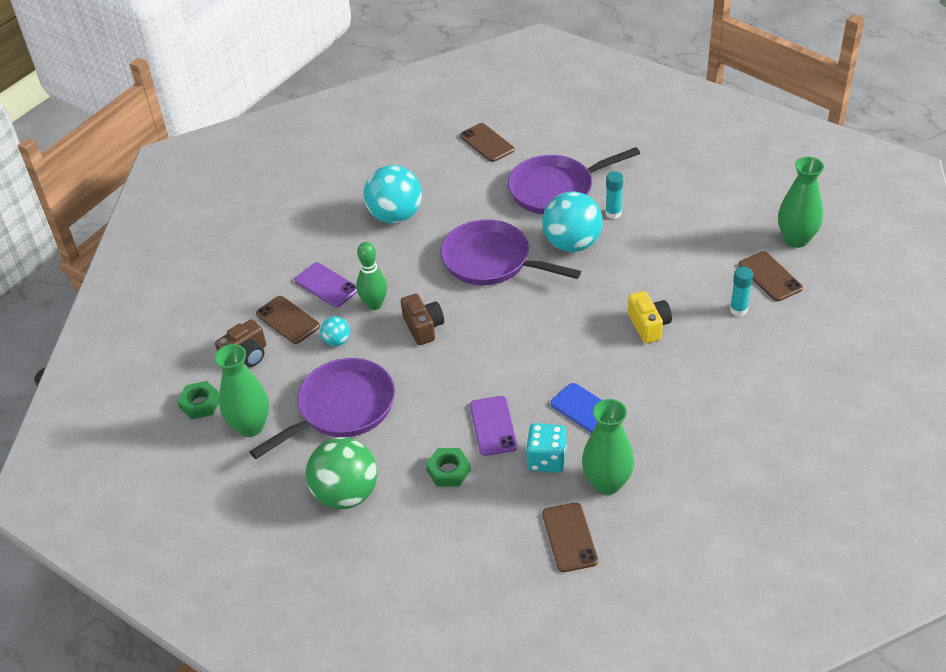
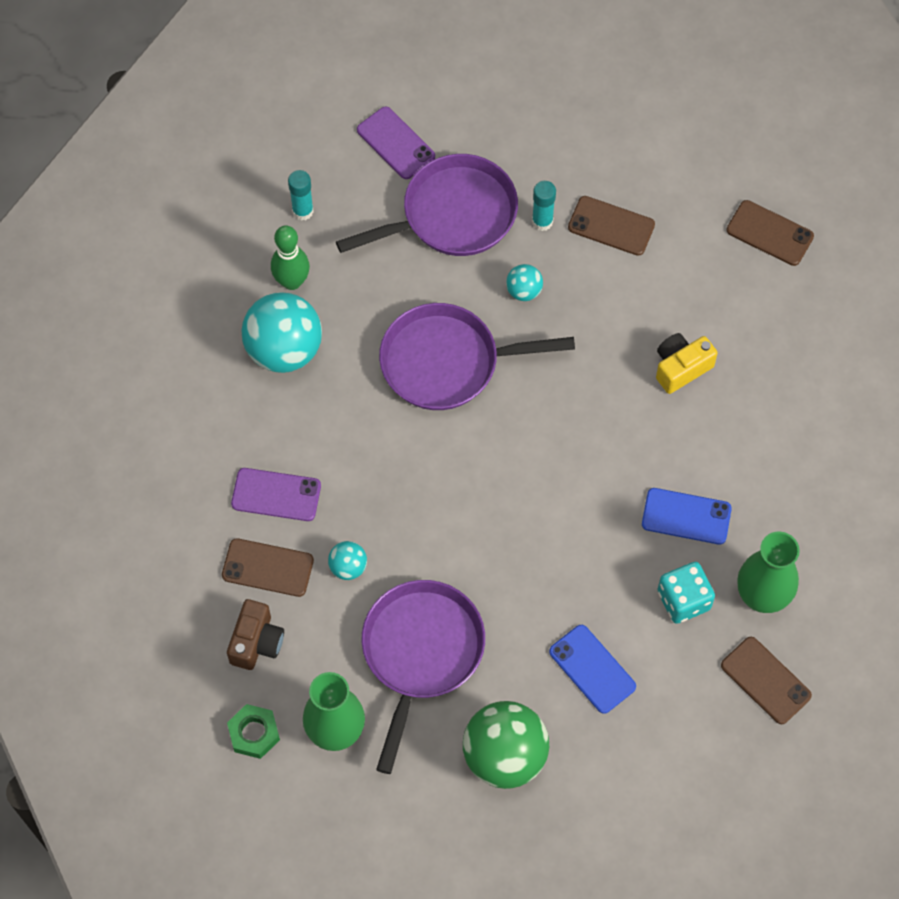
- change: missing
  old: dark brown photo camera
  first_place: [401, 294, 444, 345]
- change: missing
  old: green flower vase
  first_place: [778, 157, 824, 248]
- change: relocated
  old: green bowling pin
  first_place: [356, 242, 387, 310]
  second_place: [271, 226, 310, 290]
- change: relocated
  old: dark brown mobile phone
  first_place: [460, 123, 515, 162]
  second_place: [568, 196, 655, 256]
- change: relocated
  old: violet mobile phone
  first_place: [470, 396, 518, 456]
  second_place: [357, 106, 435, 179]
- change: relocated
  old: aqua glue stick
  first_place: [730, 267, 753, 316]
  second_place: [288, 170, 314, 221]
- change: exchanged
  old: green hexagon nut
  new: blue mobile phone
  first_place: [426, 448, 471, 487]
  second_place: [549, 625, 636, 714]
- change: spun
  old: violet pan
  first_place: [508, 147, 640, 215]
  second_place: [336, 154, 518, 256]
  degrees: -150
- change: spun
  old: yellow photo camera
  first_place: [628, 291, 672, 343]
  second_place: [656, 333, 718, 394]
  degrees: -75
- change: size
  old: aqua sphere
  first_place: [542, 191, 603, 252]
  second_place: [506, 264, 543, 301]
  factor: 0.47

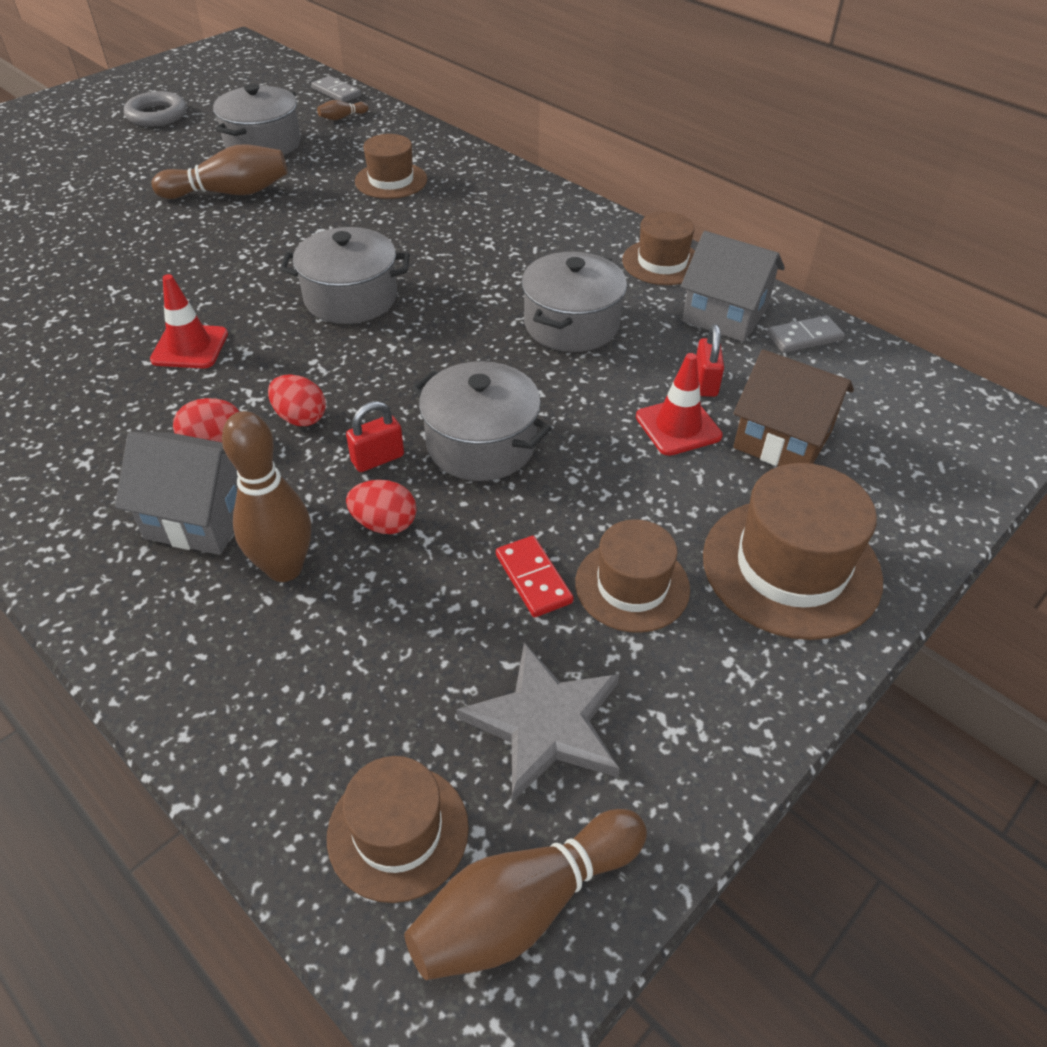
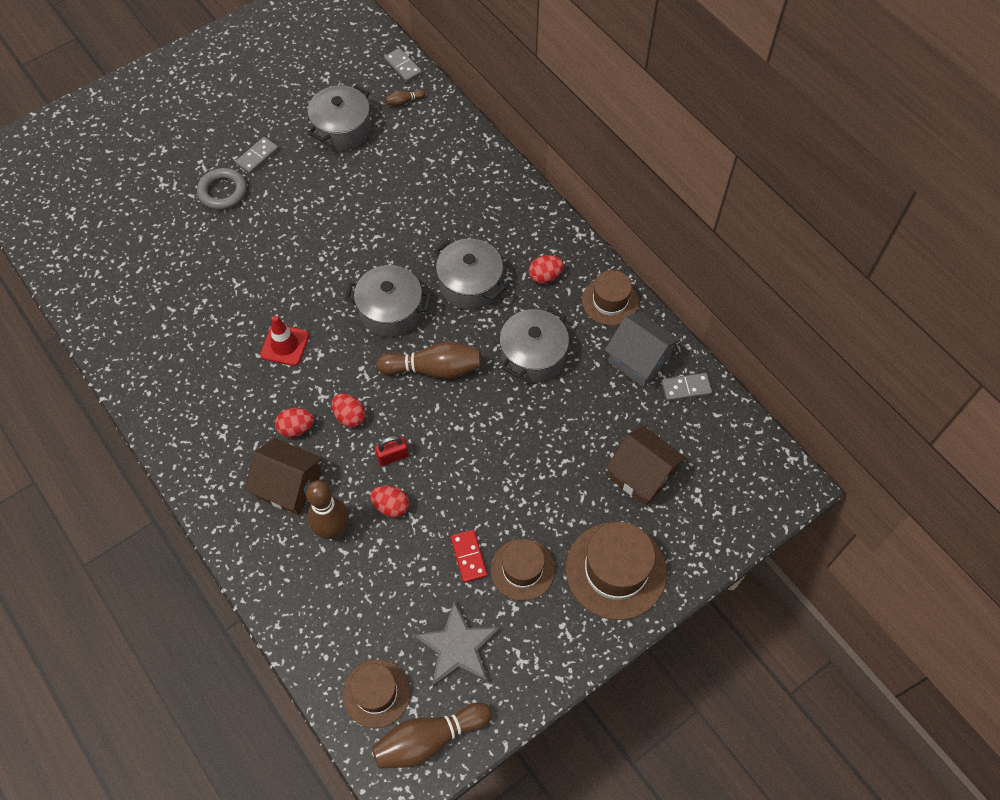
- change: missing
  old: dark brown hat
  first_place: [355, 134, 427, 199]
- change: missing
  old: red road cone
  first_place: [636, 353, 723, 456]
- change: missing
  old: red lock
  first_place: [696, 324, 724, 397]
- change: appeared
  new: grey domino piece
  second_place: [235, 137, 279, 174]
- change: appeared
  new: red egg
  second_place: [528, 255, 564, 284]
- change: relocated
  old: grey ring
  first_place: [124, 91, 187, 127]
  second_place: [197, 168, 247, 210]
- change: relocated
  old: dark brown bowling pin
  first_place: [152, 145, 287, 199]
  second_place: [376, 342, 482, 379]
- change: relocated
  old: grey pot
  first_place: [411, 361, 552, 481]
  second_place: [434, 239, 506, 310]
- change: colour
  old: grey house
  new: dark brown house
  first_place: [115, 431, 238, 555]
  second_place: [245, 438, 323, 515]

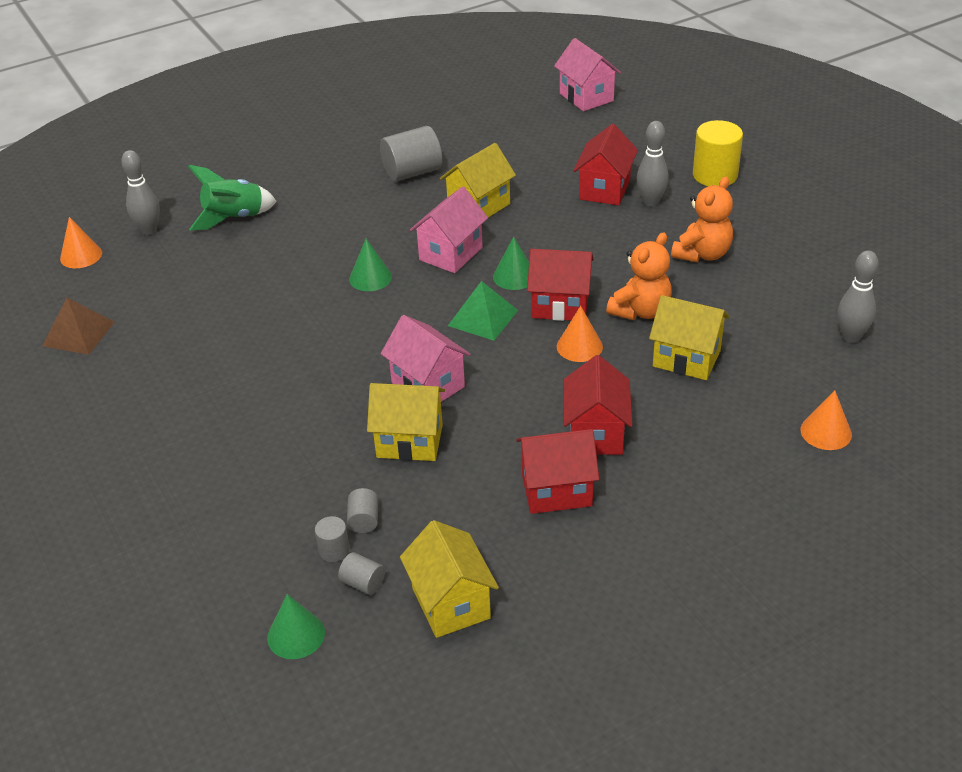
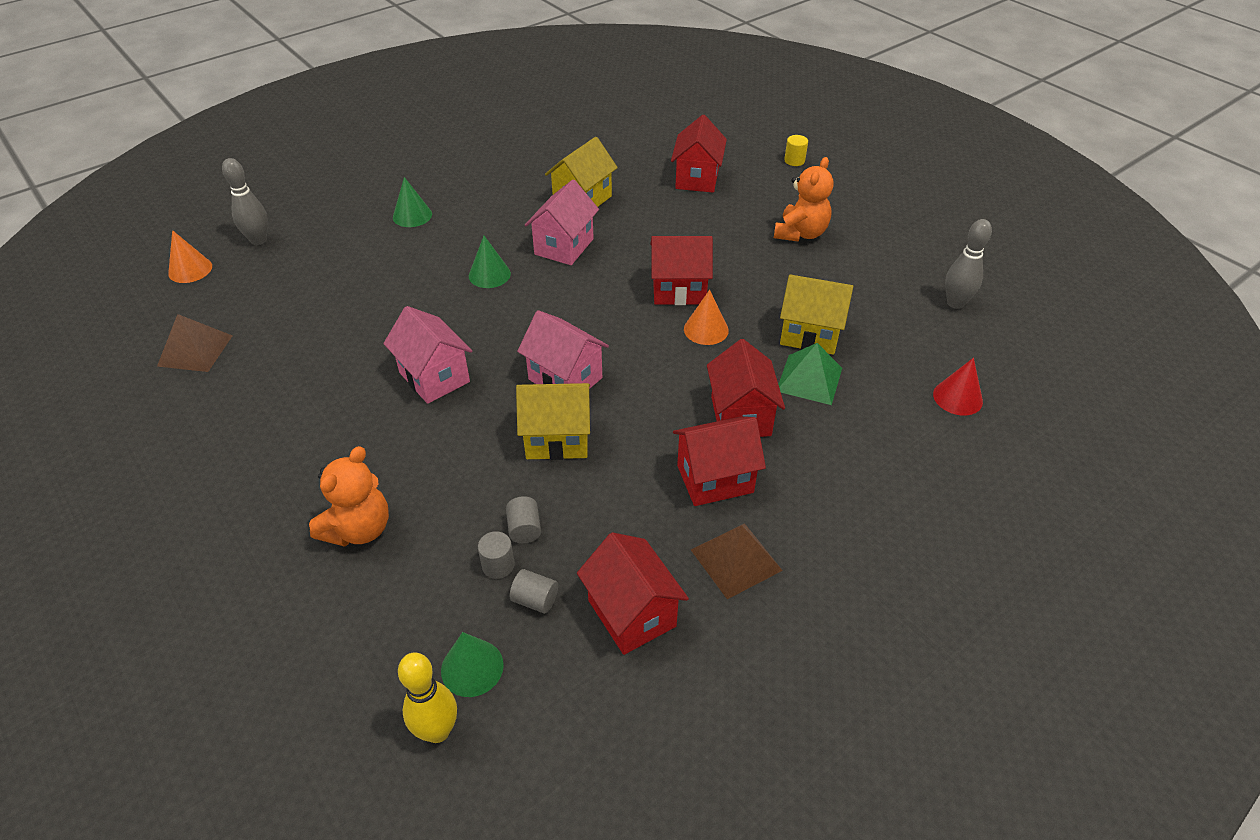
- change: missing
  old: green rocket
  first_place: [188, 165, 277, 230]
- change: missing
  old: grey cylinder
  first_place: [380, 126, 442, 182]
- change: missing
  old: grey bowling pin
  first_place: [637, 121, 669, 206]
- change: appeared
  new: yellow bowling pin
  second_place: [398, 653, 457, 743]
- change: appeared
  new: dark brown solid pyramid
  second_place: [691, 523, 783, 599]
- change: relocated
  old: green solid pyramid
  first_place: [448, 281, 518, 341]
  second_place: [778, 343, 842, 405]
- change: relocated
  old: green cone
  first_place: [493, 236, 529, 290]
  second_place: [393, 177, 432, 227]
- change: relocated
  old: pink house
  first_place: [554, 38, 621, 111]
  second_place: [383, 306, 472, 404]
- change: relocated
  old: orange stuffed bear
  first_place: [606, 232, 672, 320]
  second_place: [309, 446, 389, 547]
- change: colour
  old: yellow house
  new: red house
  first_place: [400, 520, 499, 638]
  second_place: [577, 532, 689, 655]
- change: colour
  old: orange cone
  new: red cone
  first_place: [800, 390, 852, 450]
  second_place: [933, 358, 983, 415]
- change: size
  old: yellow cylinder
  first_place: [693, 120, 743, 186]
  second_place: [784, 135, 808, 166]
  factor: 0.5

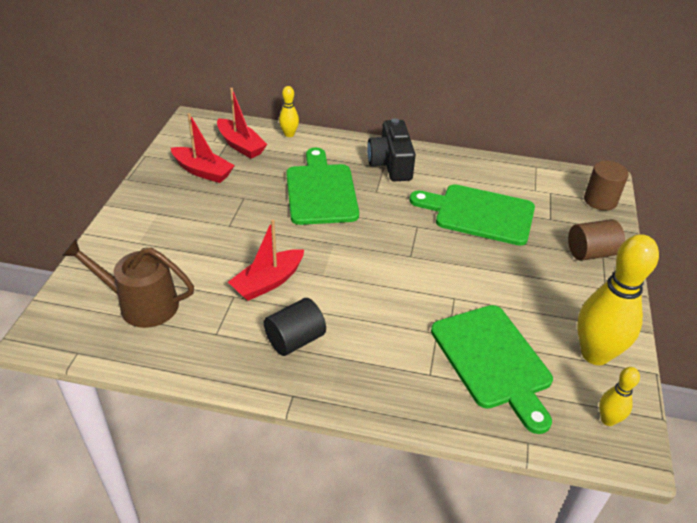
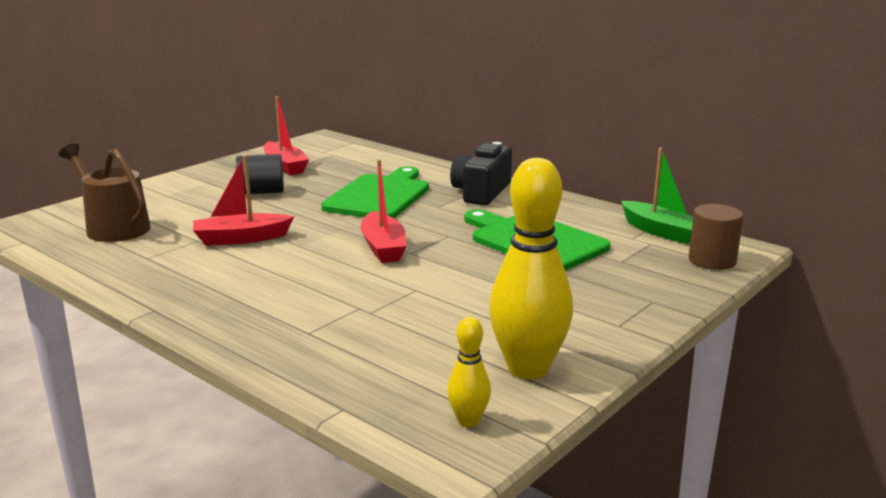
- change: missing
  old: yellow bowling pin
  first_place: [279, 86, 299, 137]
- change: missing
  old: green cutting board
  first_place: [431, 305, 553, 434]
- change: missing
  old: dark brown cylinder
  first_place: [568, 219, 625, 261]
- change: appeared
  new: green toy boat
  second_place: [621, 147, 693, 244]
- change: relocated
  old: red toy boat
  first_place: [217, 88, 267, 159]
  second_place: [360, 159, 407, 263]
- change: relocated
  old: jet-black cylinder
  first_place: [264, 298, 326, 356]
  second_place: [236, 154, 284, 195]

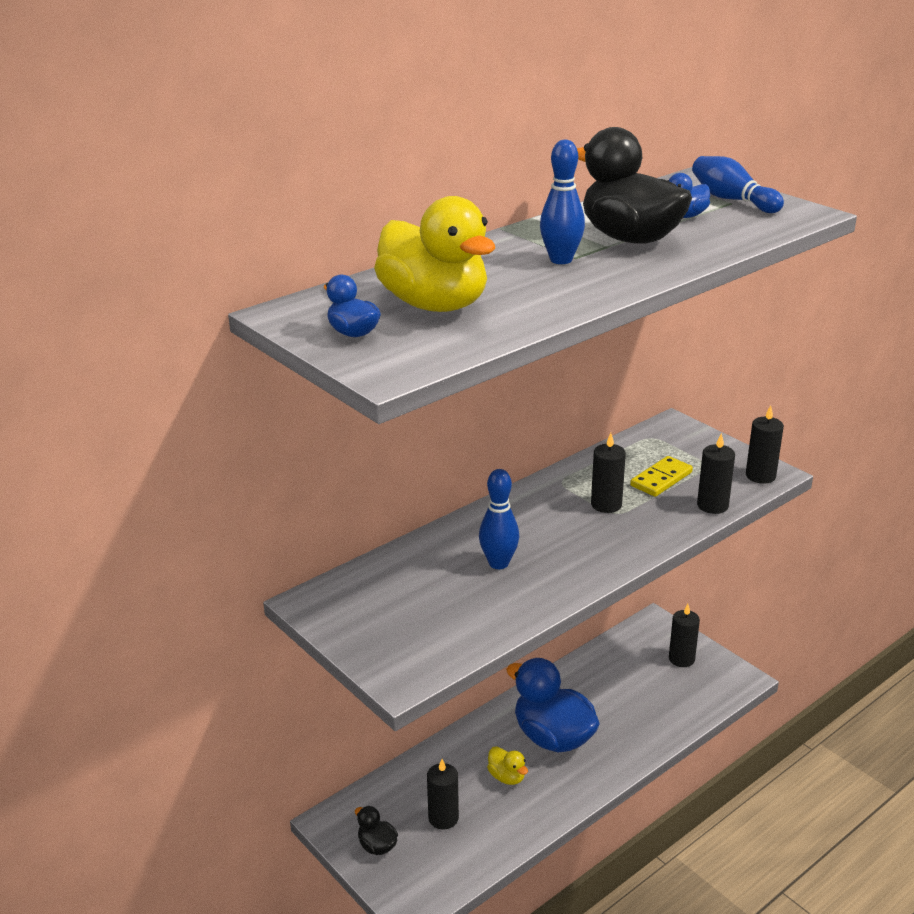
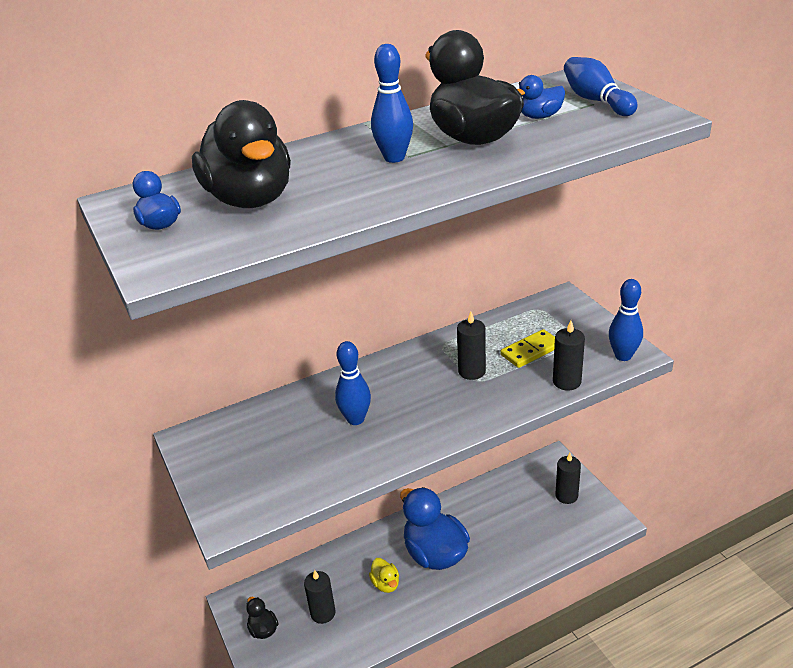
- change: exchanged
  old: jet-black candle
  new: blue bowling pin
  first_place: [746, 405, 784, 484]
  second_place: [609, 279, 643, 361]
- change: colour
  old: yellow duck
  new: jet-black duck
  first_place: [374, 196, 495, 312]
  second_place: [192, 100, 291, 208]

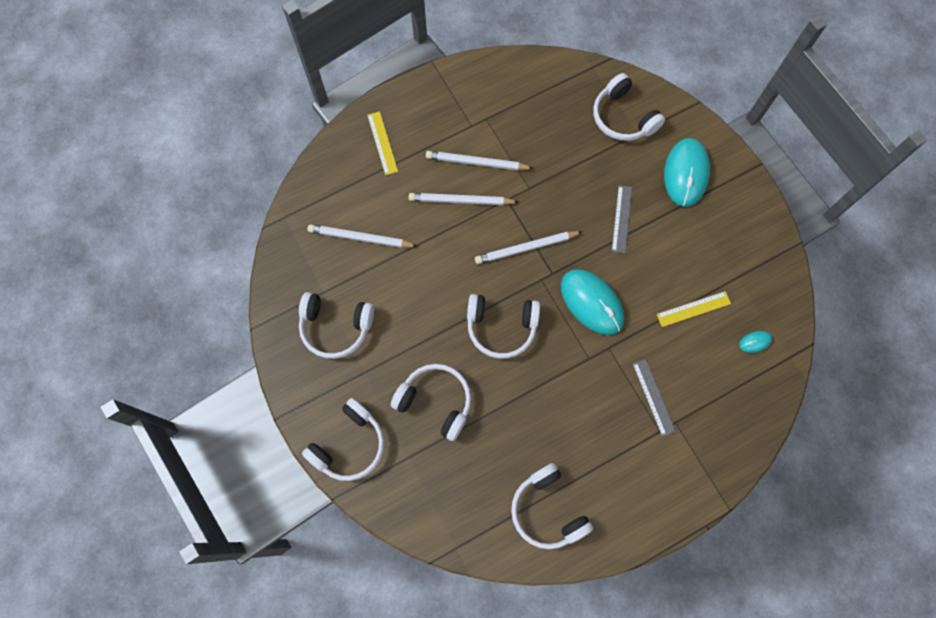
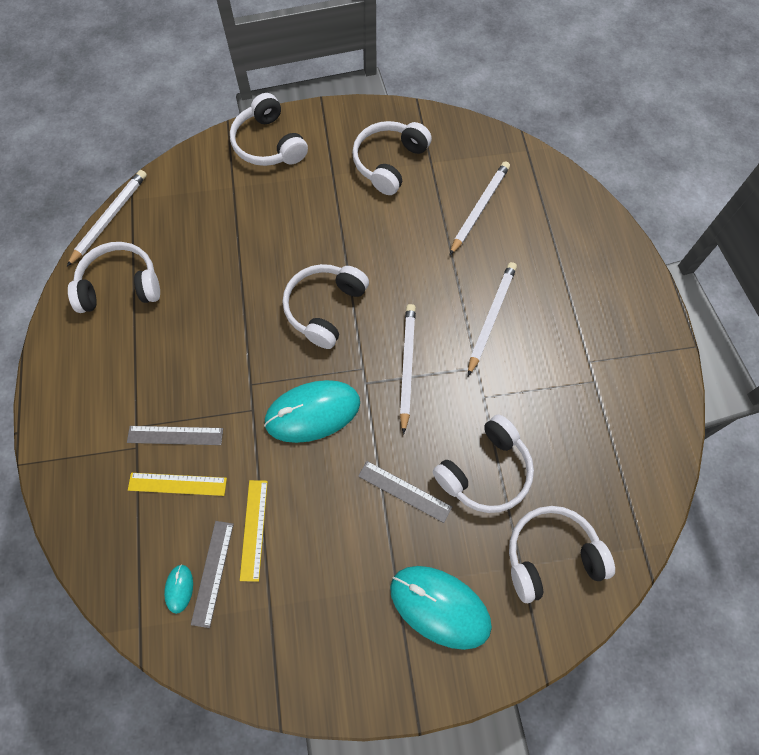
- change: appeared
  new: grey straightedge
  second_place: [191, 521, 234, 628]
- change: relocated
  old: yellow straightedge
  first_place: [367, 112, 398, 175]
  second_place: [128, 473, 227, 496]
- change: relocated
  old: white headset
  first_place: [391, 364, 471, 441]
  second_place: [433, 415, 534, 513]
- change: relocated
  old: white wooden pencil
  first_place: [426, 151, 534, 170]
  second_place: [67, 170, 147, 266]

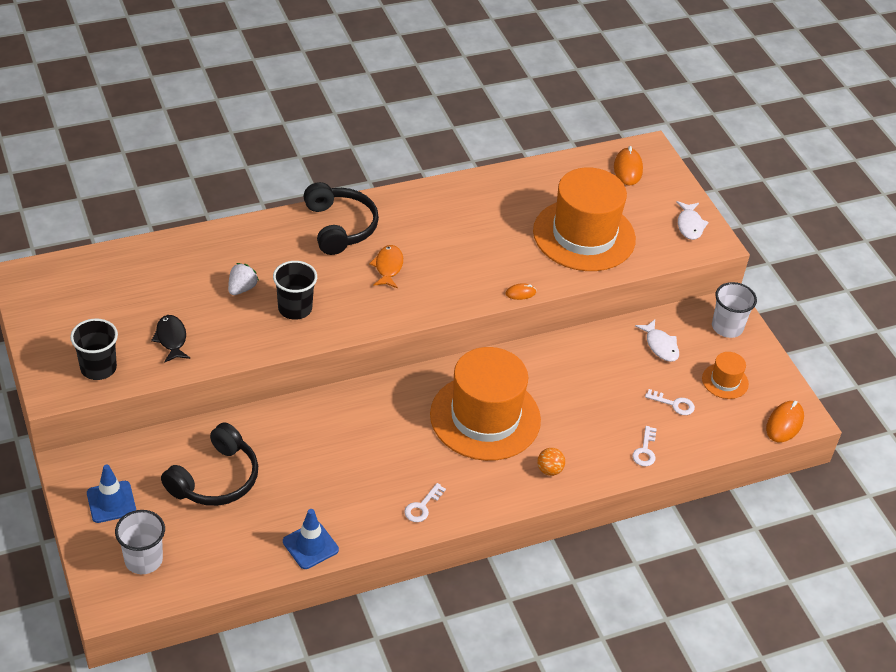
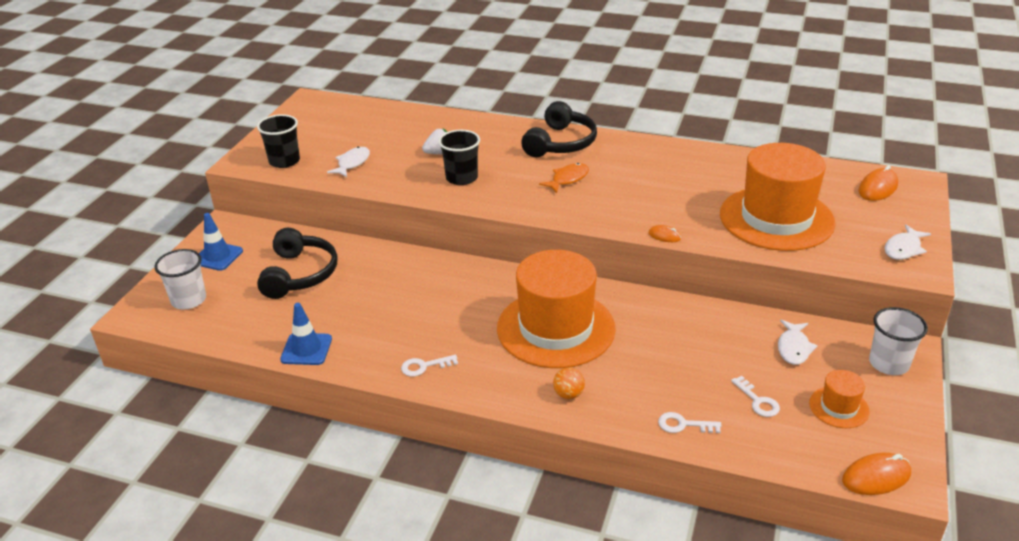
- change: colour
  old: jet-black fish figure
  new: white fish figure
  first_place: [151, 315, 190, 363]
  second_place: [327, 147, 370, 177]
- change: spun
  old: jet-black headset
  first_place: [161, 423, 258, 506]
  second_place: [257, 228, 338, 299]
  degrees: -75
- change: spun
  old: white key
  first_place: [632, 426, 657, 466]
  second_place: [658, 412, 722, 433]
  degrees: 45

